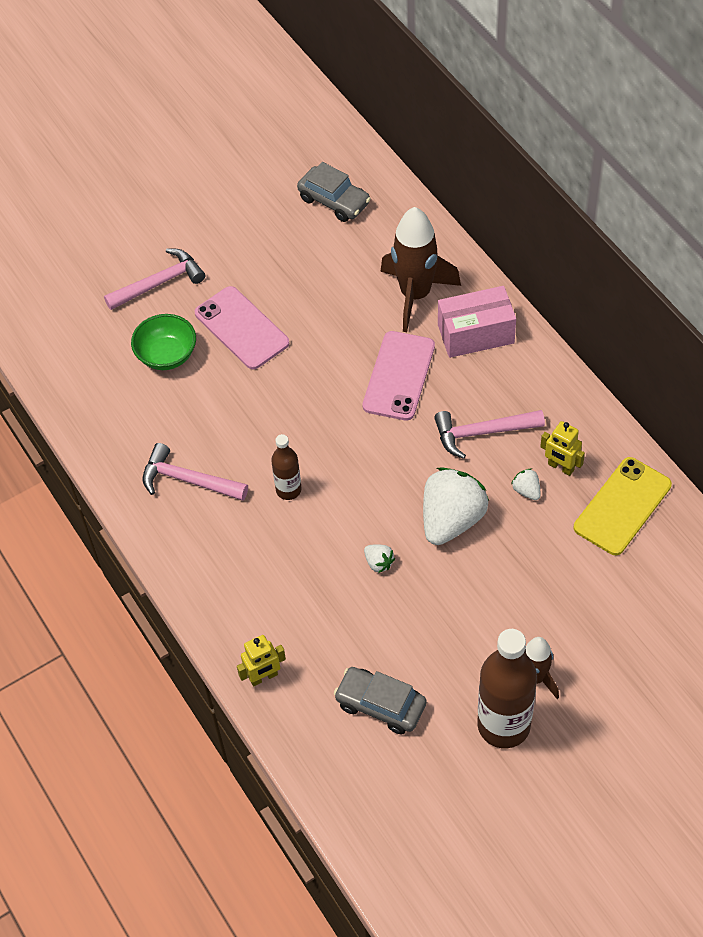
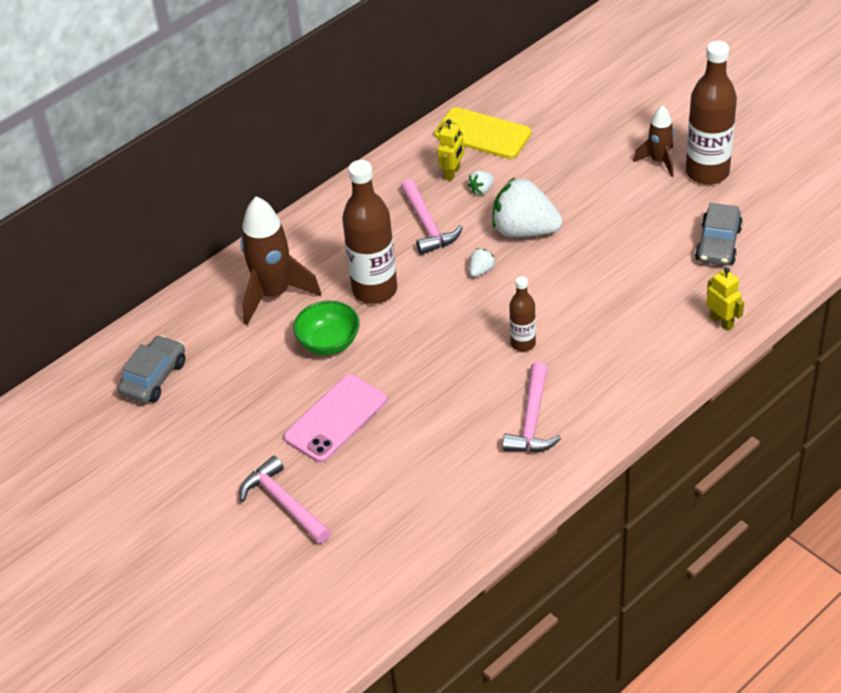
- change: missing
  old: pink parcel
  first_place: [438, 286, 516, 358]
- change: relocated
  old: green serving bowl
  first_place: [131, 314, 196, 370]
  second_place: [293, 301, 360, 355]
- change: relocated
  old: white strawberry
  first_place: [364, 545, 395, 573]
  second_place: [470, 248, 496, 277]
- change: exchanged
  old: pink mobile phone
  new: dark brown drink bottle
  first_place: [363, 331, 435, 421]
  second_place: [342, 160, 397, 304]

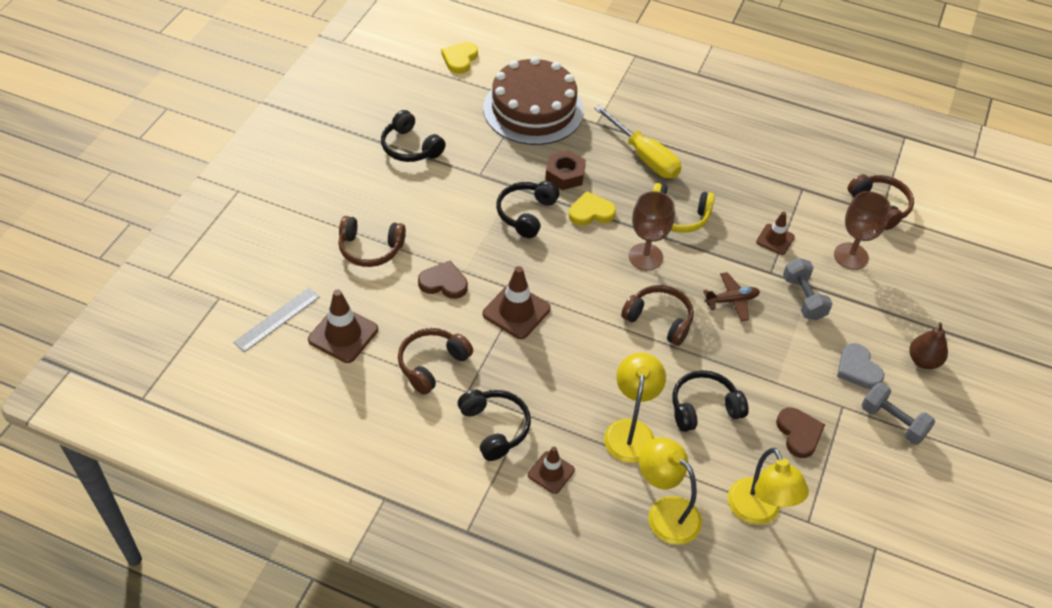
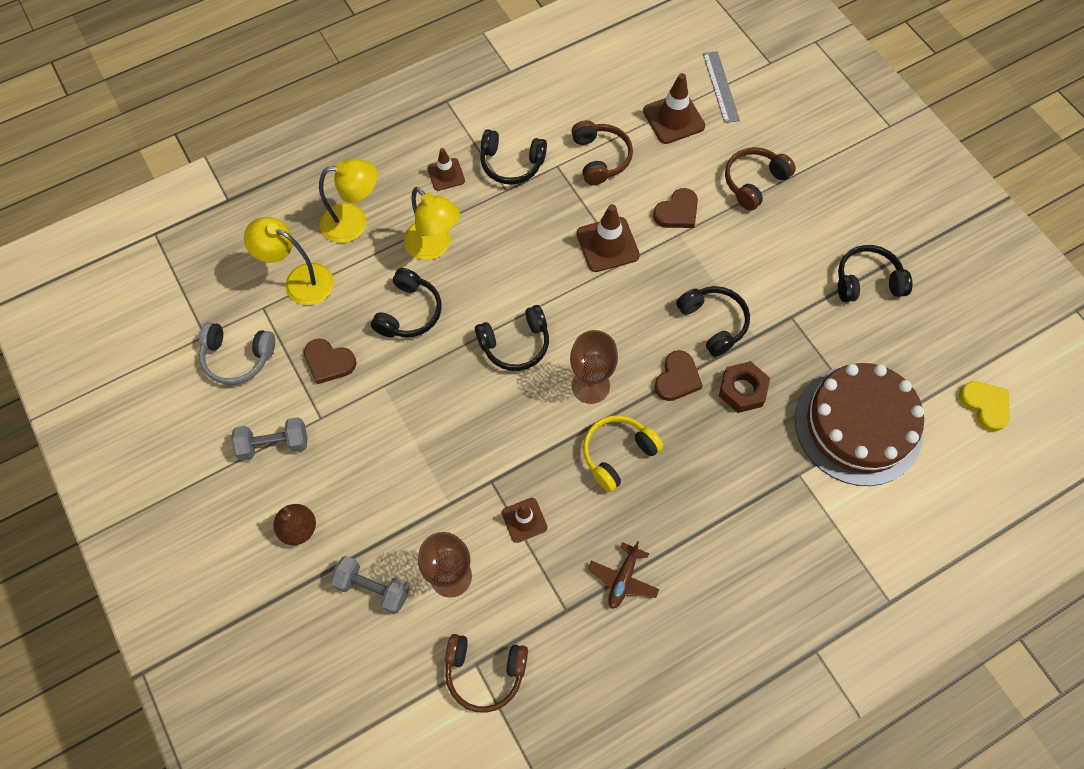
- change: missing
  old: yellow hand screwdriver
  first_place: [594, 105, 681, 178]
- change: missing
  old: grey love heart
  first_place: [837, 343, 884, 389]
- change: appeared
  new: grey headset
  second_place: [199, 322, 275, 385]
- change: relocated
  old: dark brown toy plane
  first_place: [703, 272, 760, 322]
  second_place: [588, 541, 659, 609]
- change: relocated
  old: grey dumbbell
  first_place: [783, 258, 833, 320]
  second_place: [330, 556, 410, 614]
- change: colour
  old: yellow love heart
  new: dark brown love heart
  first_place: [569, 191, 616, 226]
  second_place: [654, 350, 703, 401]
- change: colour
  old: dark brown headset
  new: jet-black headset
  first_place: [621, 285, 694, 346]
  second_place: [475, 305, 549, 371]

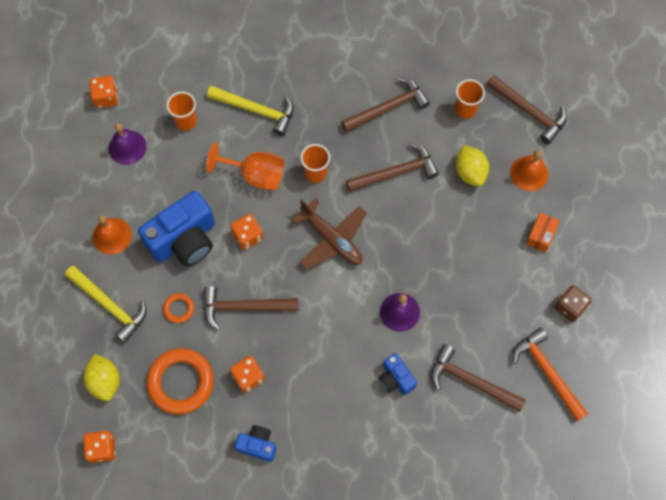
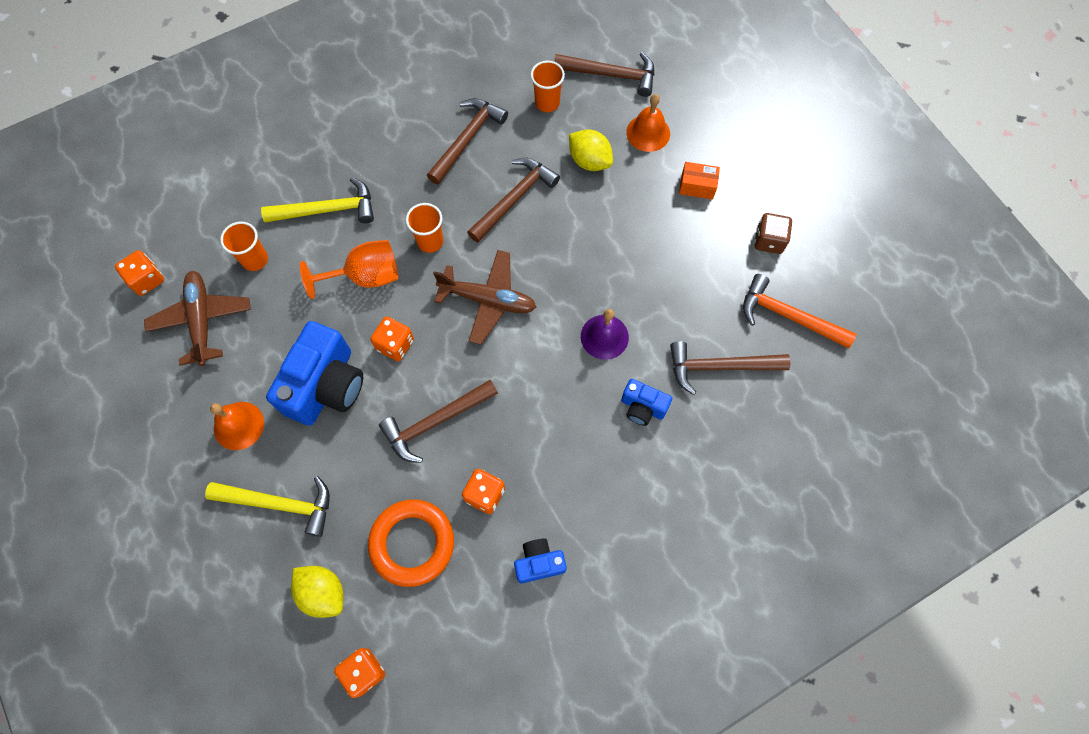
- change: missing
  old: orange ring
  first_place: [163, 293, 194, 323]
- change: exchanged
  old: violet school bell
  new: dark brown toy plane
  first_place: [109, 123, 147, 165]
  second_place: [144, 271, 251, 366]
- change: spun
  old: orange parcel
  first_place: [526, 213, 560, 252]
  second_place: [679, 162, 720, 199]
  degrees: -75

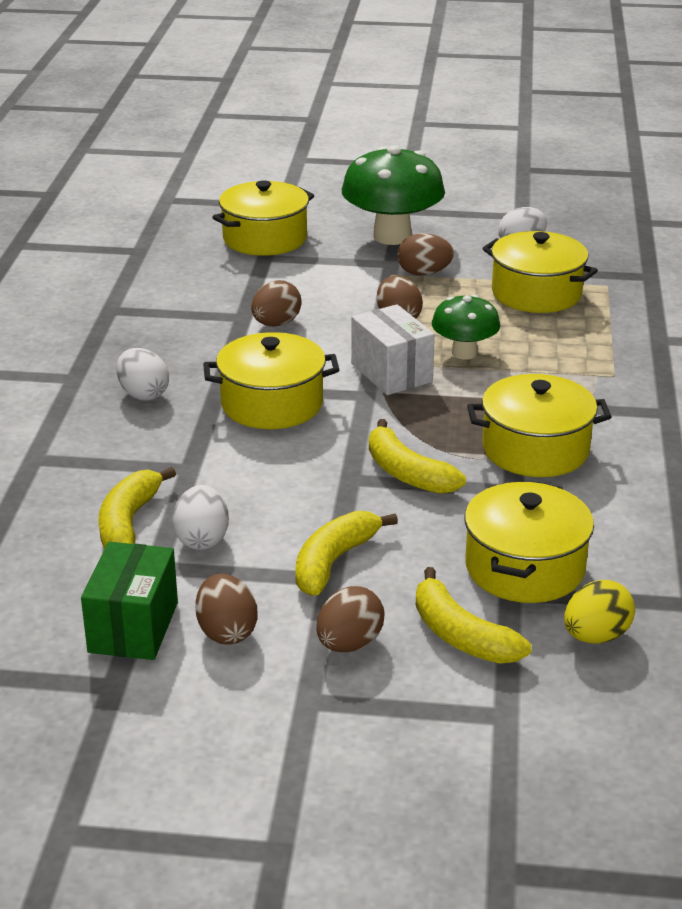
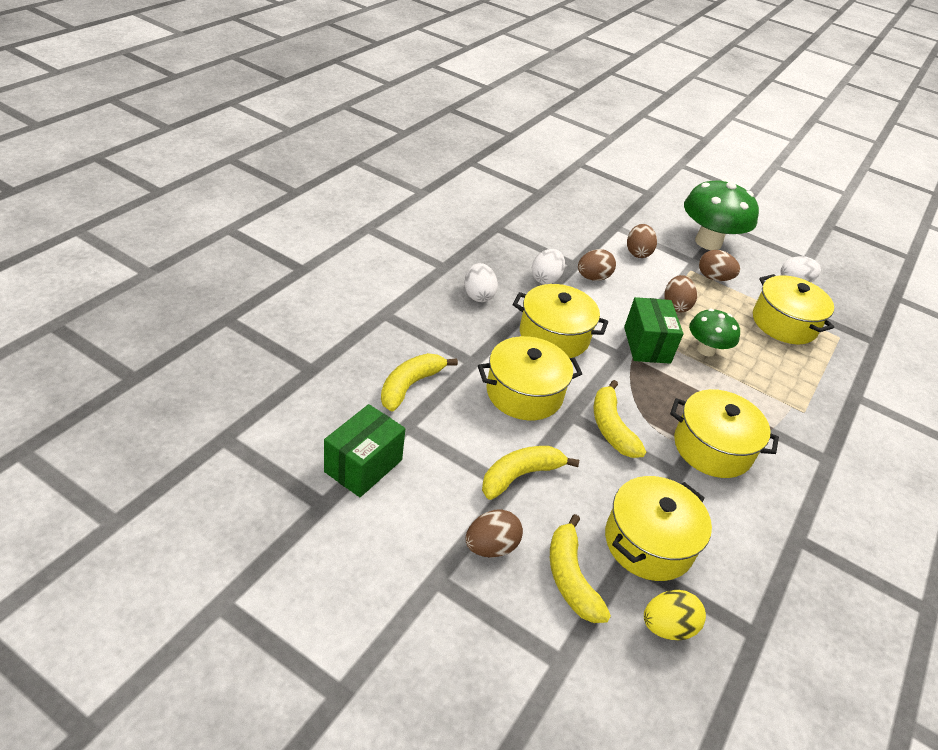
- change: relocated
  old: white egg
  first_place: [172, 485, 229, 550]
  second_place: [531, 249, 565, 284]
- change: relocated
  old: dark brown egg
  first_place: [195, 573, 258, 645]
  second_place: [627, 224, 657, 258]
- change: relocated
  old: yellow pot
  first_place: [213, 180, 314, 256]
  second_place: [478, 336, 582, 420]
- change: colour
  old: white parcel
  new: green parcel
  first_place: [351, 304, 435, 395]
  second_place: [624, 297, 683, 364]

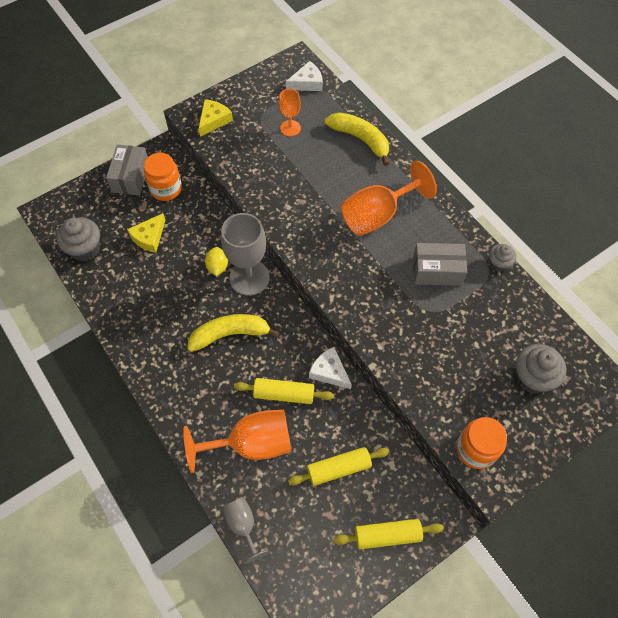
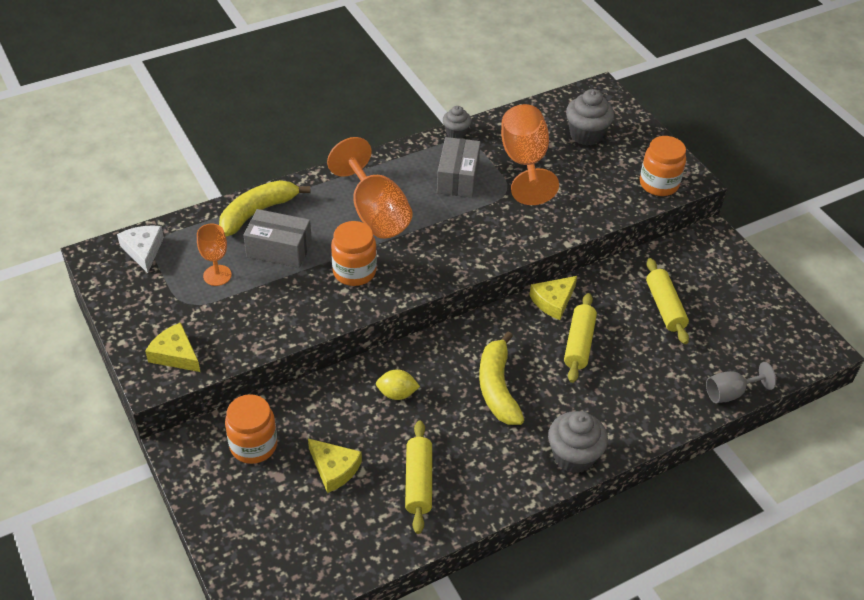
- change: missing
  old: grey goblet
  first_place: [221, 213, 270, 296]
- change: appeared
  new: orange jar
  second_place: [331, 221, 377, 286]
- change: relocated
  old: grey fairy cake
  first_place: [56, 218, 100, 262]
  second_place: [548, 411, 608, 474]
- change: relocated
  old: grey parcel
  first_place: [106, 145, 148, 196]
  second_place: [244, 209, 312, 268]
- change: relocated
  old: orange goblet
  first_place: [183, 410, 291, 473]
  second_place: [501, 104, 559, 205]
- change: relocated
  old: yellow pastry roller
  first_place: [334, 519, 444, 549]
  second_place: [405, 420, 432, 534]
- change: colour
  old: white cheese
  new: yellow cheese
  first_place: [309, 347, 352, 389]
  second_place: [529, 276, 577, 320]

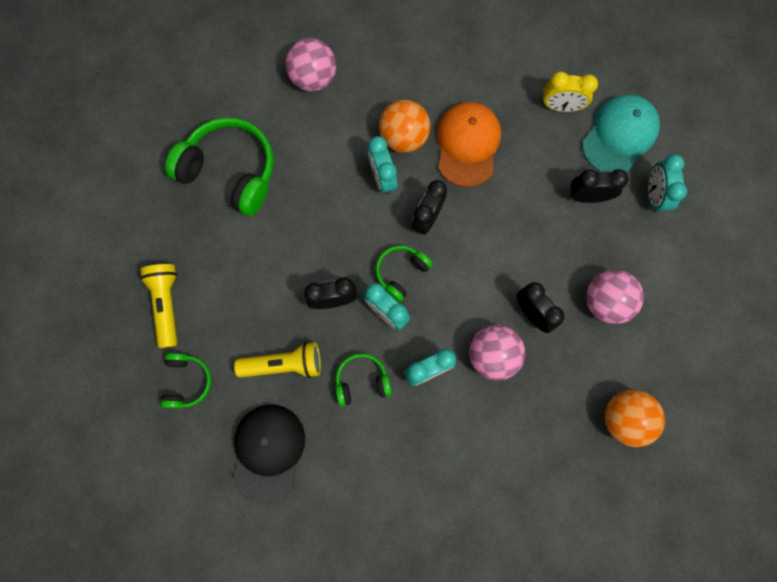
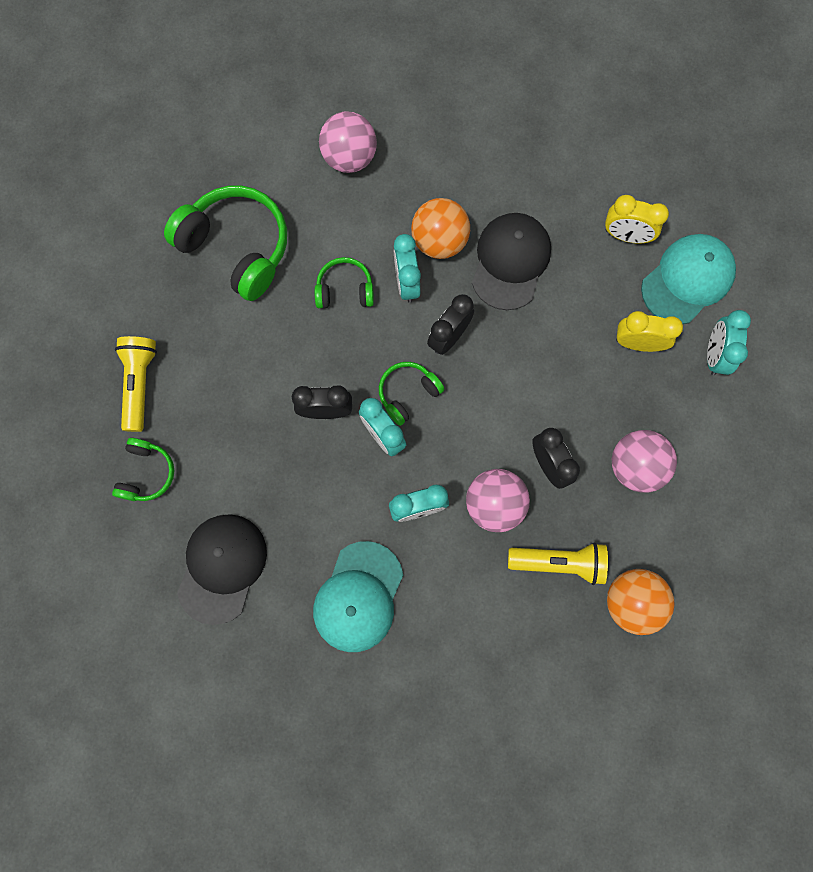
- change: appeared
  new: aqua cap
  second_place: [313, 541, 403, 652]
- change: relocated
  old: yellow torch
  first_place: [234, 342, 321, 378]
  second_place: [508, 542, 608, 585]
- change: relocated
  old: green headset
  first_place: [335, 353, 392, 406]
  second_place: [314, 257, 374, 308]
- change: colour
  old: orange cap
  new: jet-black cap
  first_place: [437, 102, 501, 187]
  second_place: [472, 213, 551, 310]
- change: colour
  old: jet-black clock
  new: yellow clock
  first_place: [570, 169, 629, 203]
  second_place: [616, 311, 683, 352]

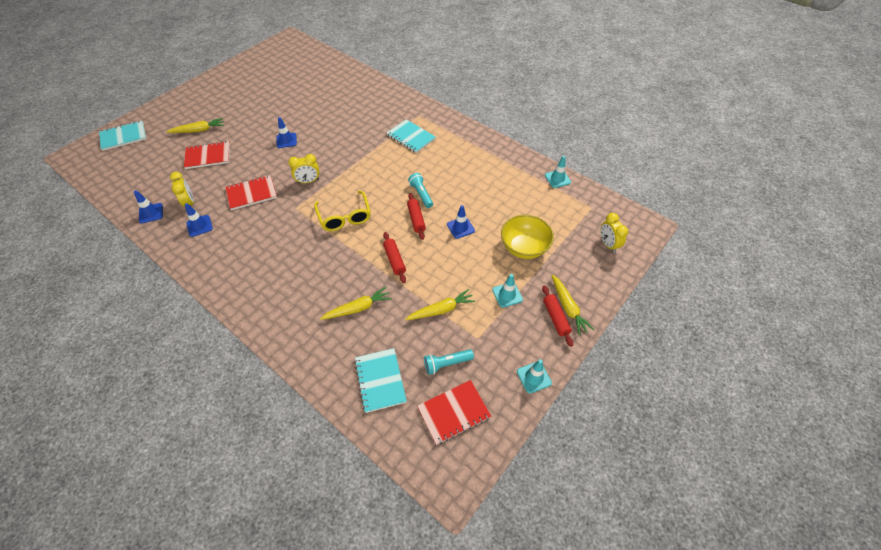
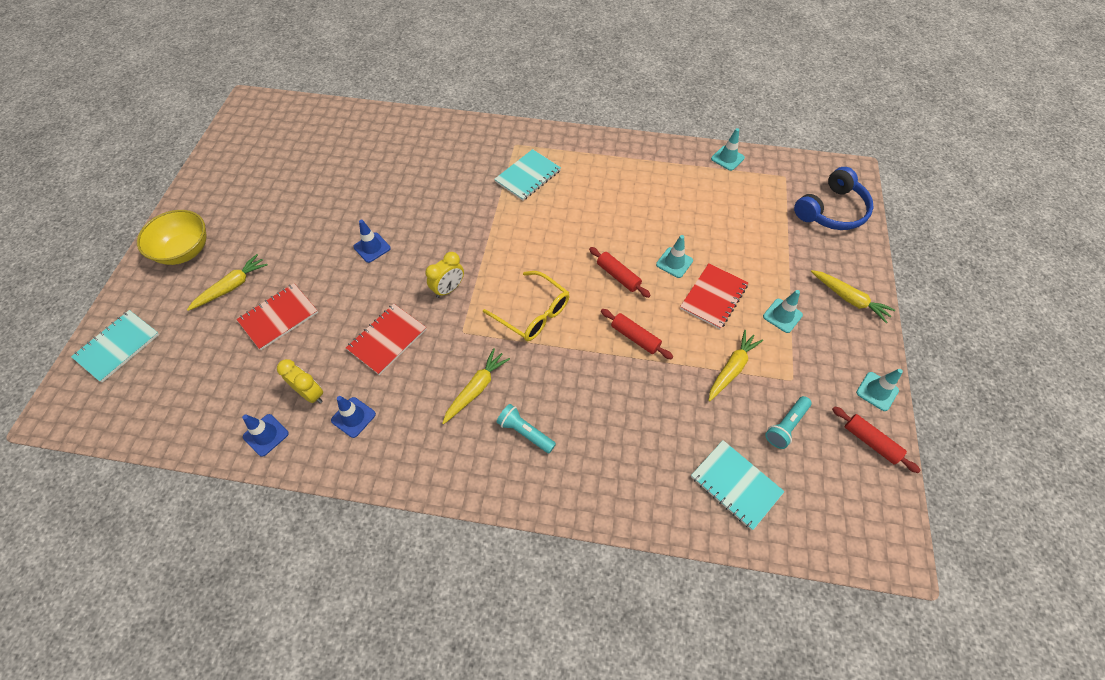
- change: relocated
  old: yellow toy carrot
  first_place: [320, 287, 392, 320]
  second_place: [442, 348, 510, 424]
- change: relocated
  old: aqua torch
  first_place: [408, 173, 433, 208]
  second_place: [497, 404, 556, 453]
- change: relocated
  old: red notepad
  first_place: [417, 380, 491, 445]
  second_place: [680, 263, 749, 329]
- change: relocated
  old: yellow serving bowl
  first_place: [501, 215, 554, 259]
  second_place: [137, 210, 207, 265]
- change: relocated
  old: red pastry roller
  first_place: [542, 286, 573, 347]
  second_place: [832, 406, 921, 473]
- change: exchanged
  old: yellow clock
  new: blue headset
  first_place: [600, 213, 628, 253]
  second_place: [794, 167, 874, 230]
- change: colour
  old: blue road cone
  new: aqua road cone
  first_place: [447, 205, 475, 239]
  second_place: [656, 235, 693, 278]
- change: spun
  old: aqua notepad
  first_place: [387, 119, 436, 153]
  second_place: [494, 149, 561, 201]
  degrees: -60

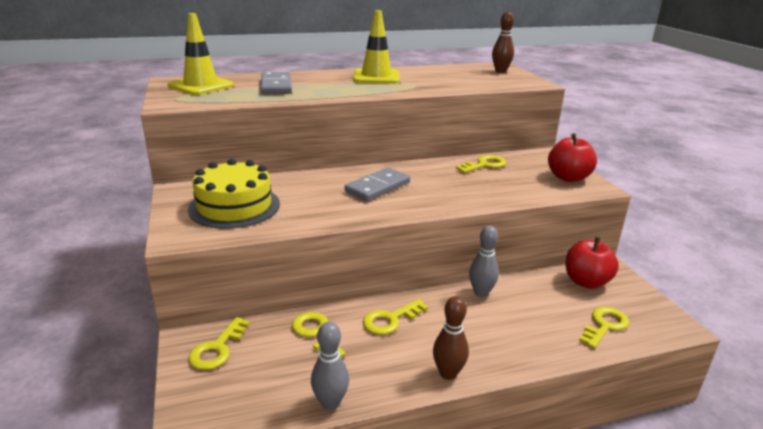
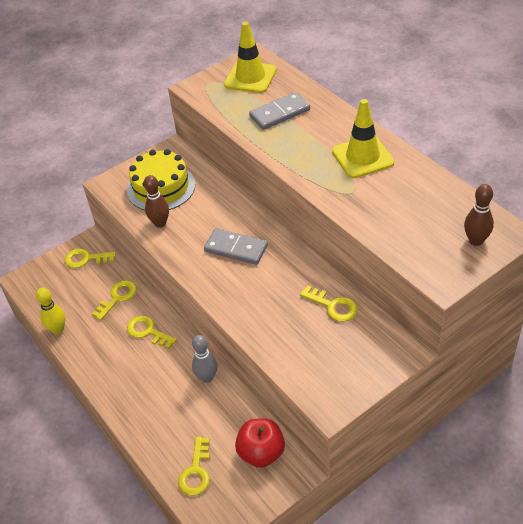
- change: missing
  old: red apple
  first_place: [548, 133, 597, 182]
- change: relocated
  old: dark brown bowling pin
  first_place: [433, 296, 469, 380]
  second_place: [144, 175, 169, 228]
- change: colour
  old: grey bowling pin
  new: yellow bowling pin
  first_place: [311, 322, 349, 410]
  second_place: [36, 287, 65, 334]
- change: spun
  old: yellow key
  first_place: [579, 307, 629, 349]
  second_place: [178, 437, 210, 496]
  degrees: 75

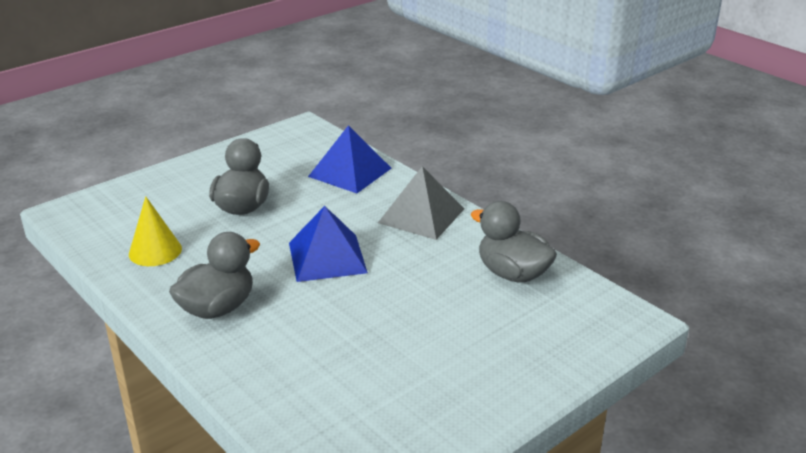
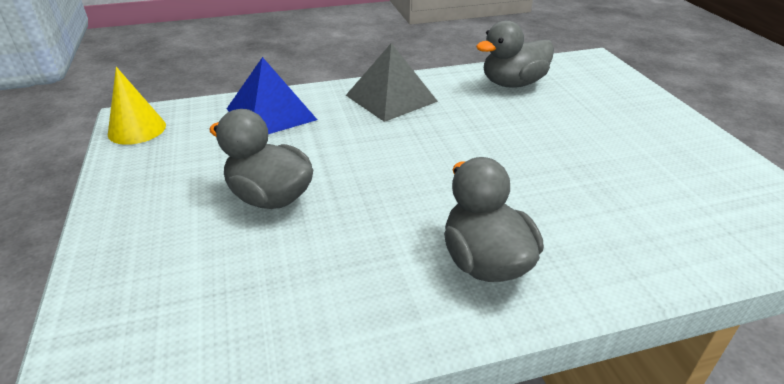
- change: missing
  old: blue solid pyramid
  first_place: [289, 206, 368, 282]
- change: relocated
  old: yellow cone
  first_place: [129, 196, 182, 266]
  second_place: [108, 67, 166, 145]

